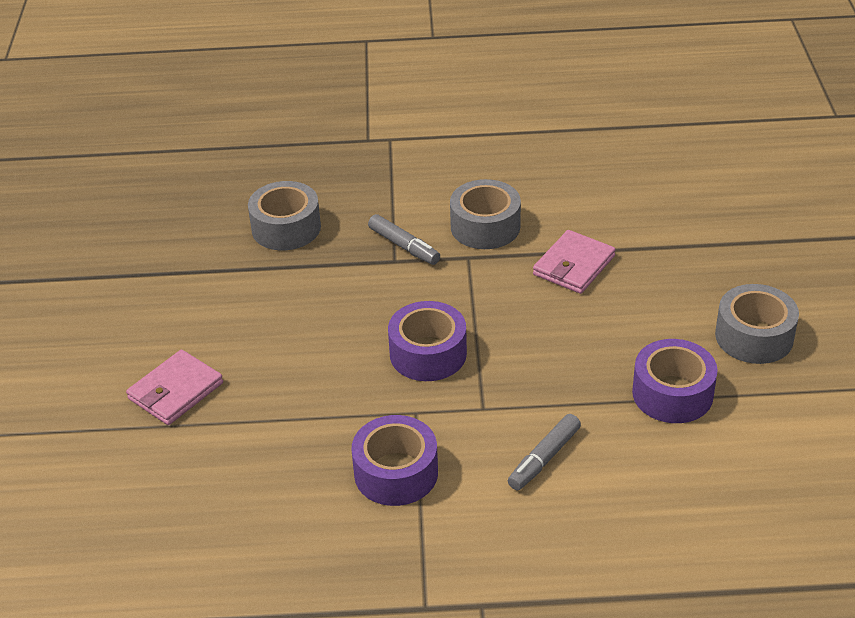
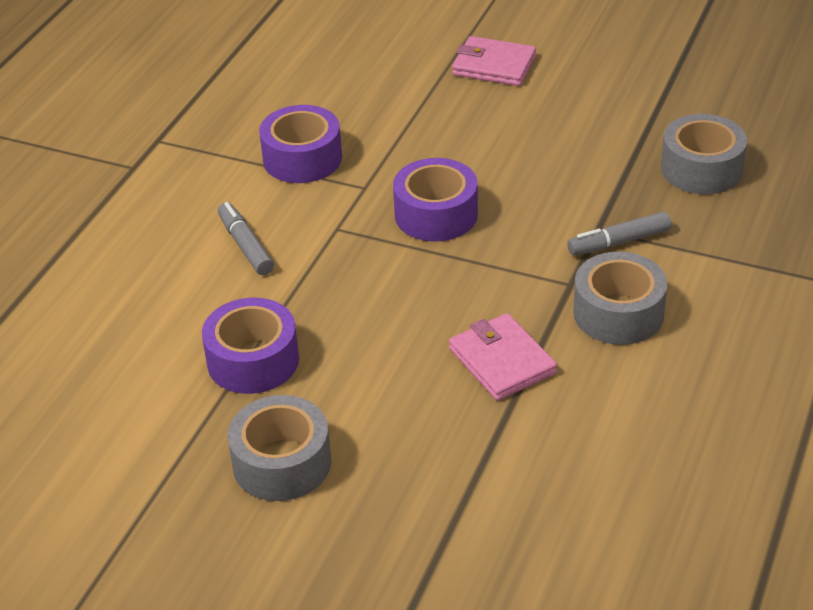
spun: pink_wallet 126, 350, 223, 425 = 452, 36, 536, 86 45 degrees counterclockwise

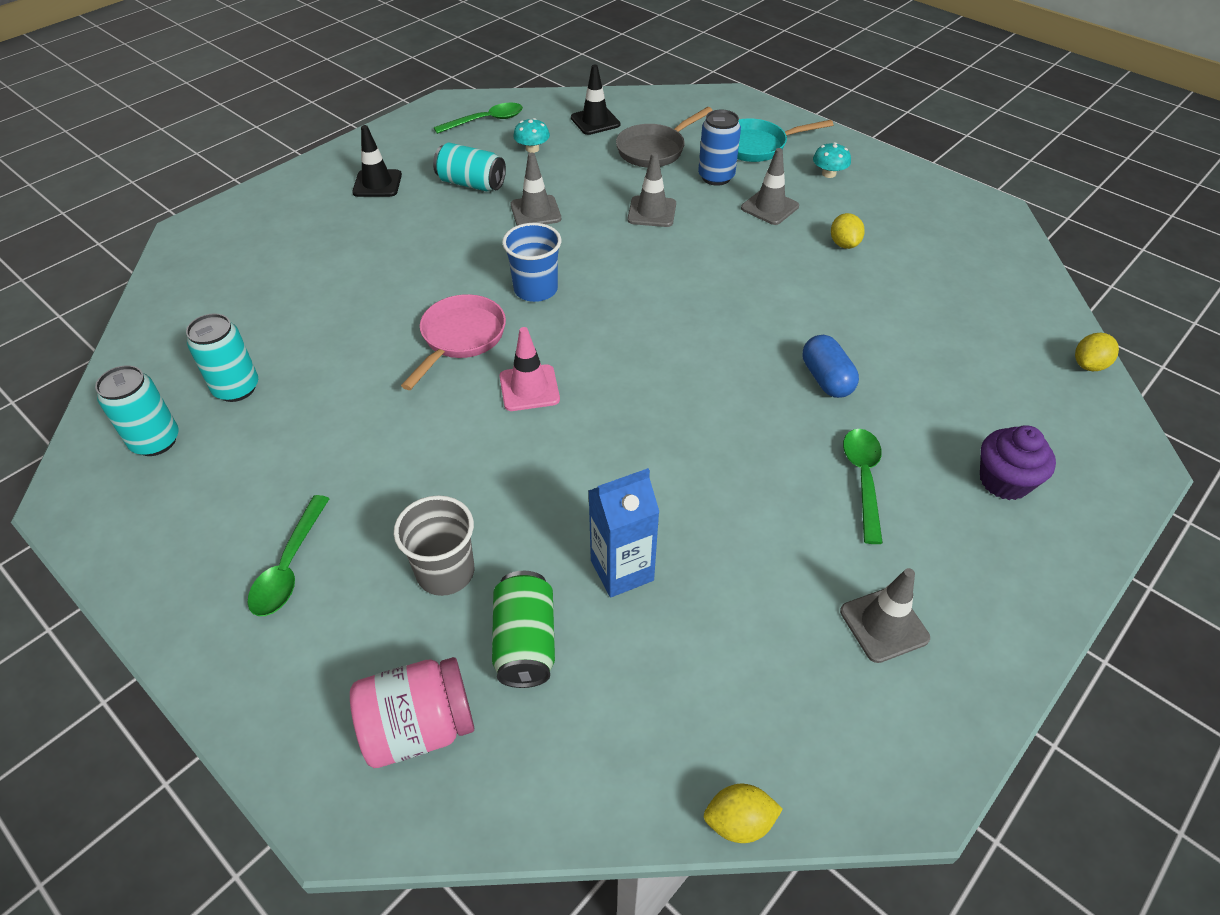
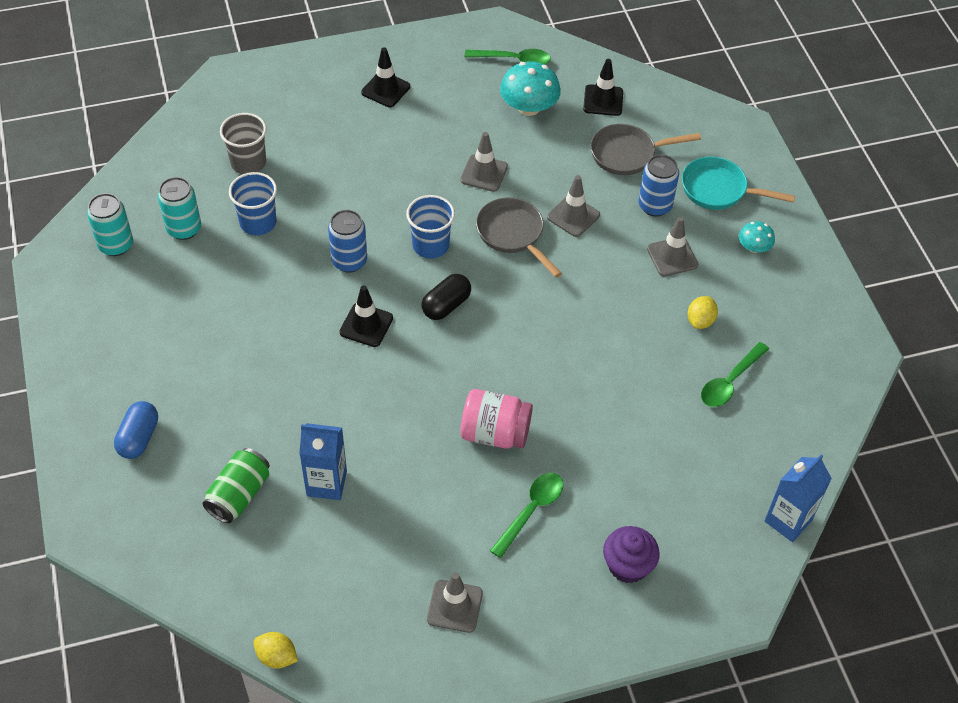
missing: turquoise_can 433, 142, 506, 192
appeared: blue_cup 229, 172, 277, 235; grey_pan 476, 197, 562, 278; black_capsule 422, 274, 471, 320
relocated: blue_capsule 803, 335, 859, 398 to 114, 401, 158, 459; green_spoon 247, 495, 329, 616 to 701, 342, 769, 407; grey_cup 394, 495, 474, 596 to 220, 113, 267, 174; pink_jar 350, 657, 474, 768 to 461, 389, 533, 449
exchanged: pink_pan 401, 294, 506, 390 to blue_can 328, 210, 367, 273; yellow_lemon 1075, 333, 1119, 371 to blue_carton 765, 454, 832, 542
colour: pink_traffic_cone 499, 327, 560, 411 to black_traffic_cone 340, 286, 393, 347
size: turquoise_mushroom 513, 118, 550, 153 = 500, 61, 561, 116 x1.80

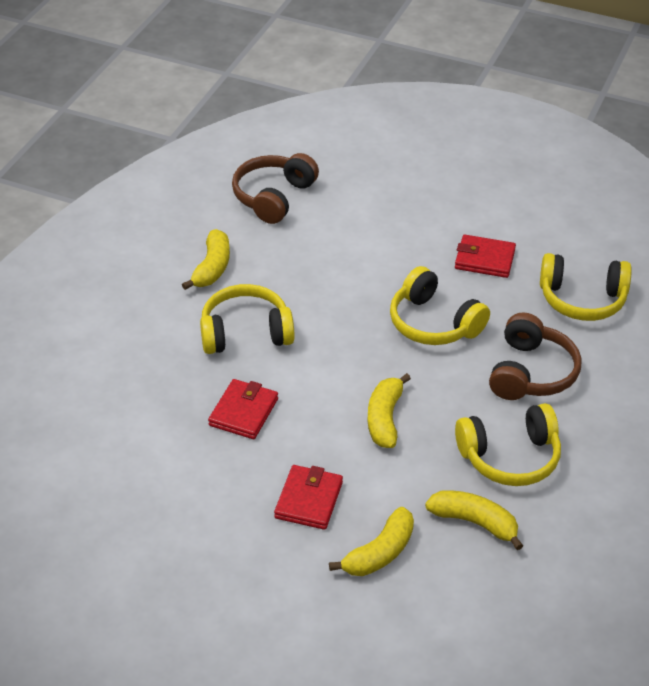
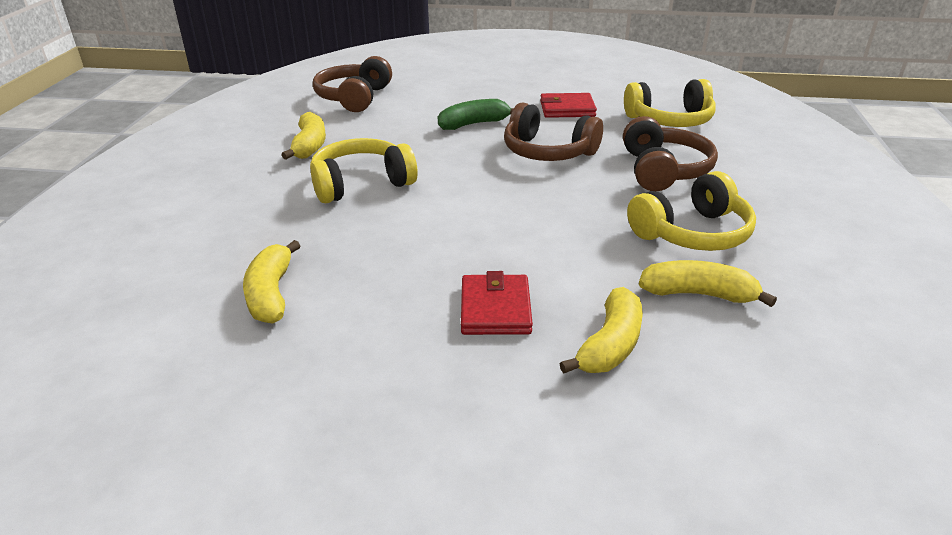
missing: red_wallet 208, 379, 278, 439
appeared: green_banana 438, 99, 514, 130
relocated: yellow_banana 367, 373, 411, 448 to 243, 240, 300, 324
colour: yellow_headphones 390, 266, 490, 345 to brown_headphones 504, 103, 603, 161

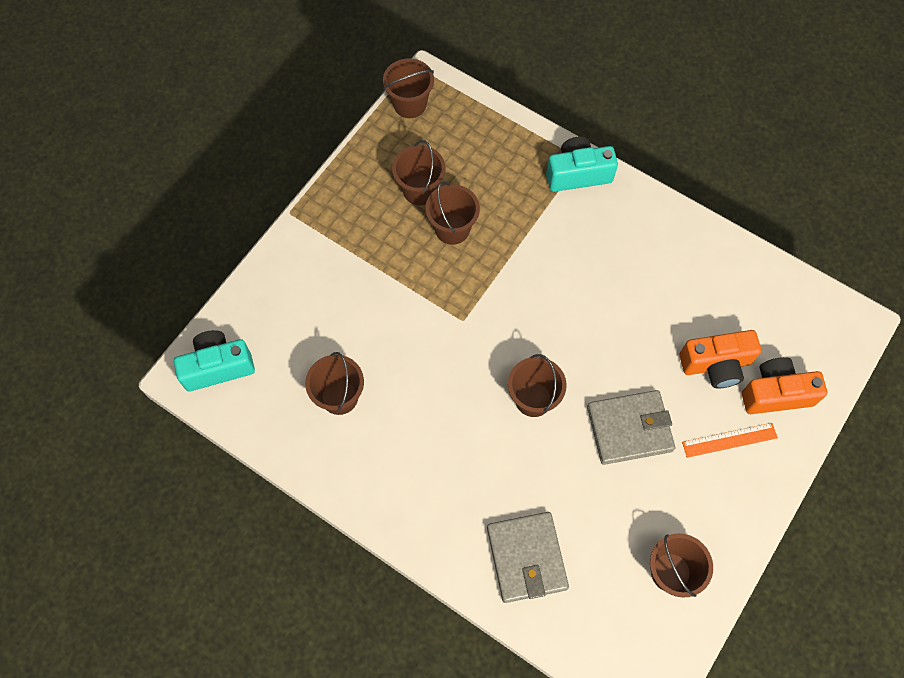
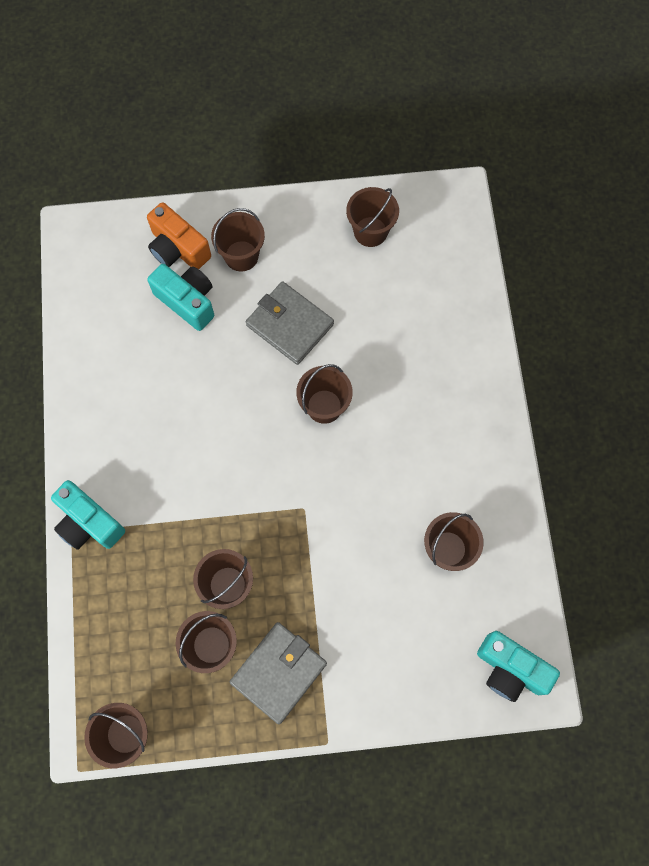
relocated: grey_wallet 487, 512, 569, 603 to 230, 622, 327, 724
exchanged: orange_ruler 682, 423, 778, 458 to brown_bucket 211, 208, 265, 272
colour: orange_camera 680, 330, 761, 388 to turquoise_camera 147, 264, 214, 331

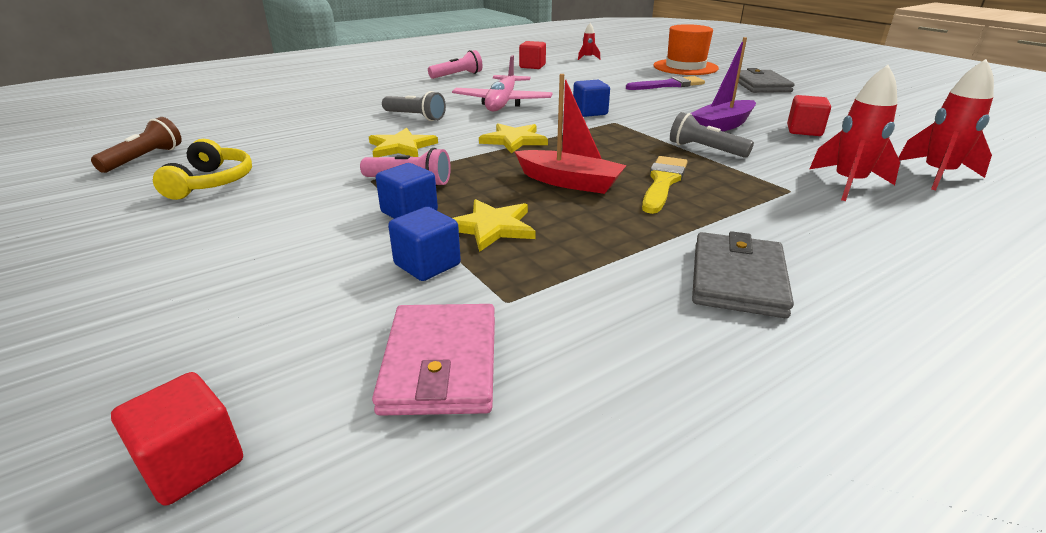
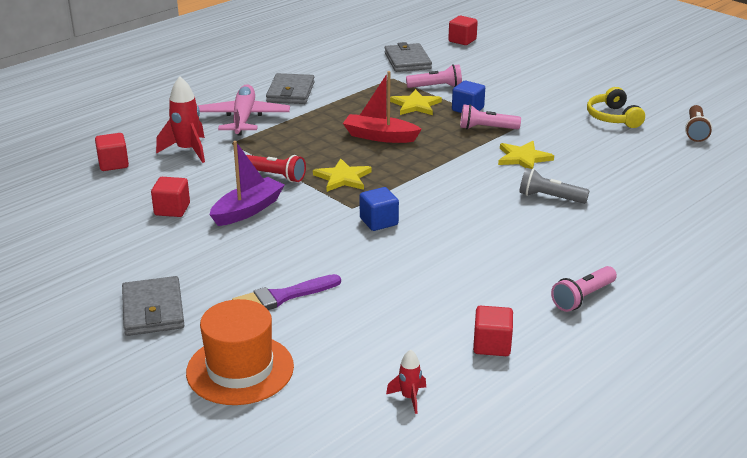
missing: yellow_brush 642, 156, 687, 214
relocated: pink_plane 452, 55, 552, 112 to 198, 84, 290, 136; yellow_star 479, 123, 548, 153 to 313, 159, 372, 192
exchanged: red_rocket 898, 59, 994, 190 to red_cube 95, 133, 129, 171; blue_cube 388, 207, 461, 281 to pink_flashlight 406, 64, 462, 88
colour: grey_flashlight 670, 112, 754, 158 to red_flashlight 246, 155, 306, 182; pink_wallet 372, 304, 495, 416 to grey_wallet 385, 42, 432, 72

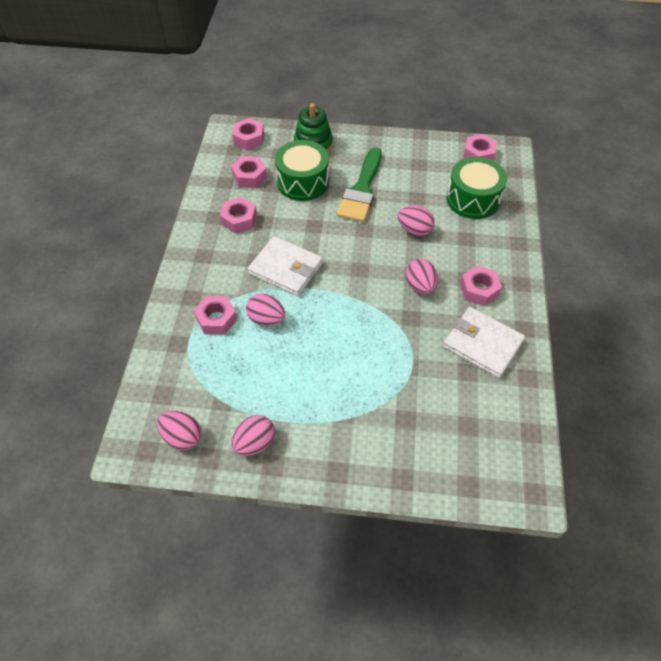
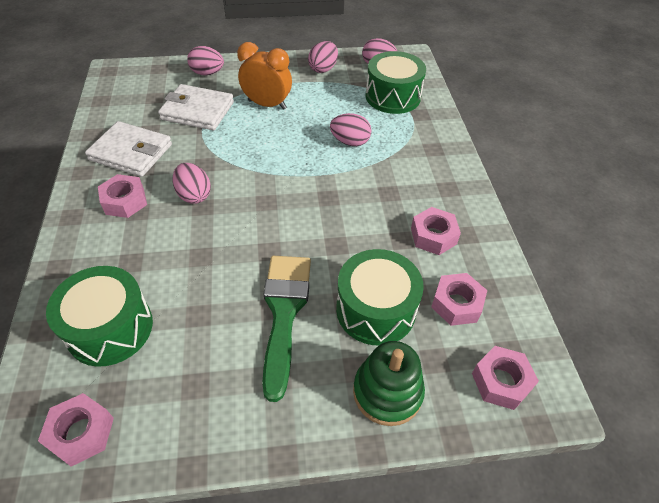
missing: pink_nut 194, 296, 237, 335
appeared: orange_clock 237, 42, 292, 110; green_drum 366, 51, 426, 114
relocated: pink_egg 398, 206, 435, 236 to 187, 46, 224, 75; white_wallet 248, 236, 323, 296 to 158, 84, 234, 130

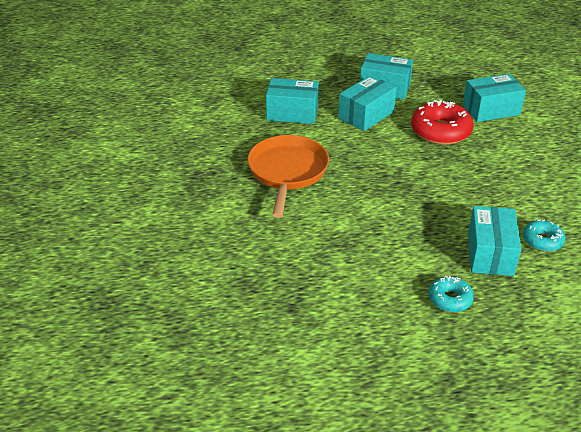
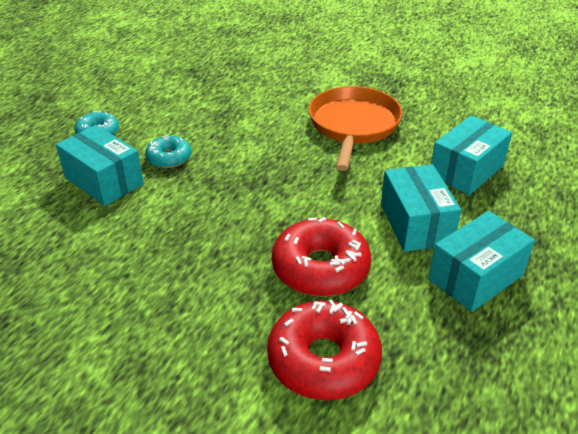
relocated: turquoise_donut 523, 220, 566, 252 to 145, 136, 191, 168
exchanged: turquoise_box 463, 74, 526, 122 to red_donut 267, 299, 382, 400
spun: orange_pan 247, 135, 329, 218 = 308, 86, 403, 171 120 degrees counterclockwise

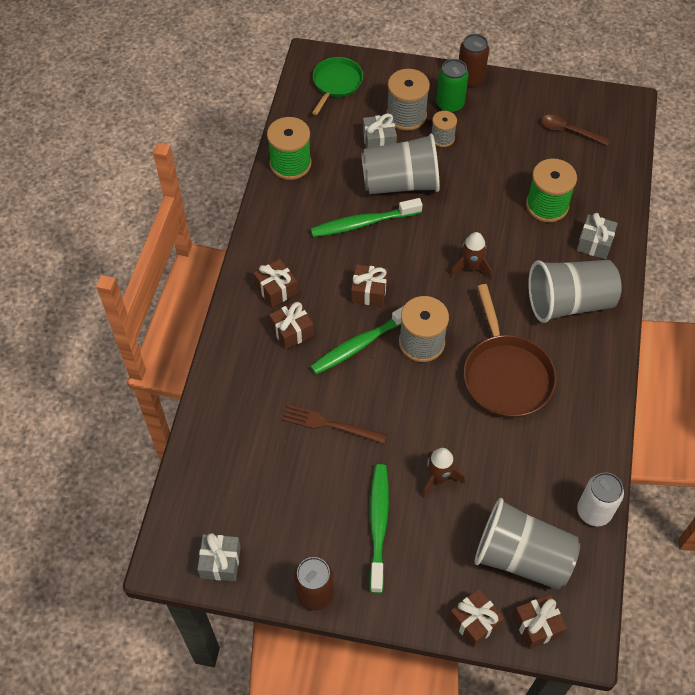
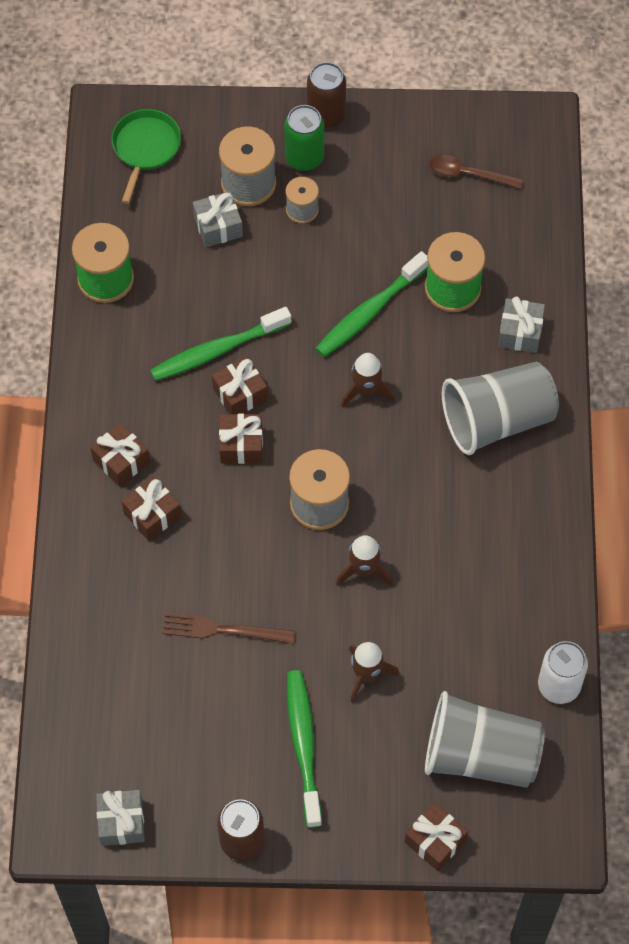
missing: grey_cup 361, 134, 440, 194; brown_pan 464, 284, 557, 418
appeared: brown_rocket 336, 535, 392, 586
relocated: green_toothbrush 310, 306, 404, 374 to 315, 251, 428, 357; brown_gift 513, 594, 567, 649 to 212, 357, 268, 414

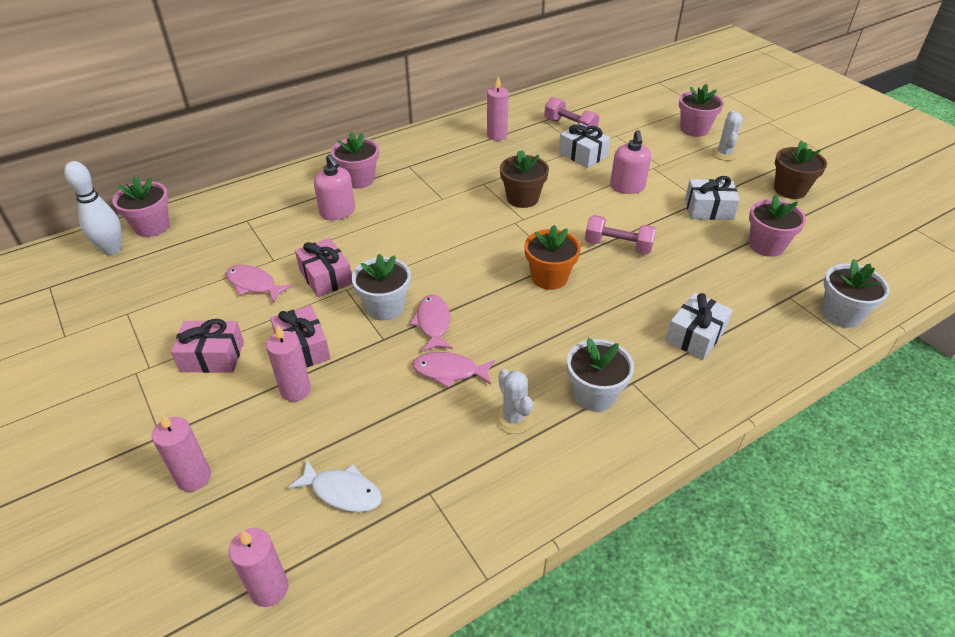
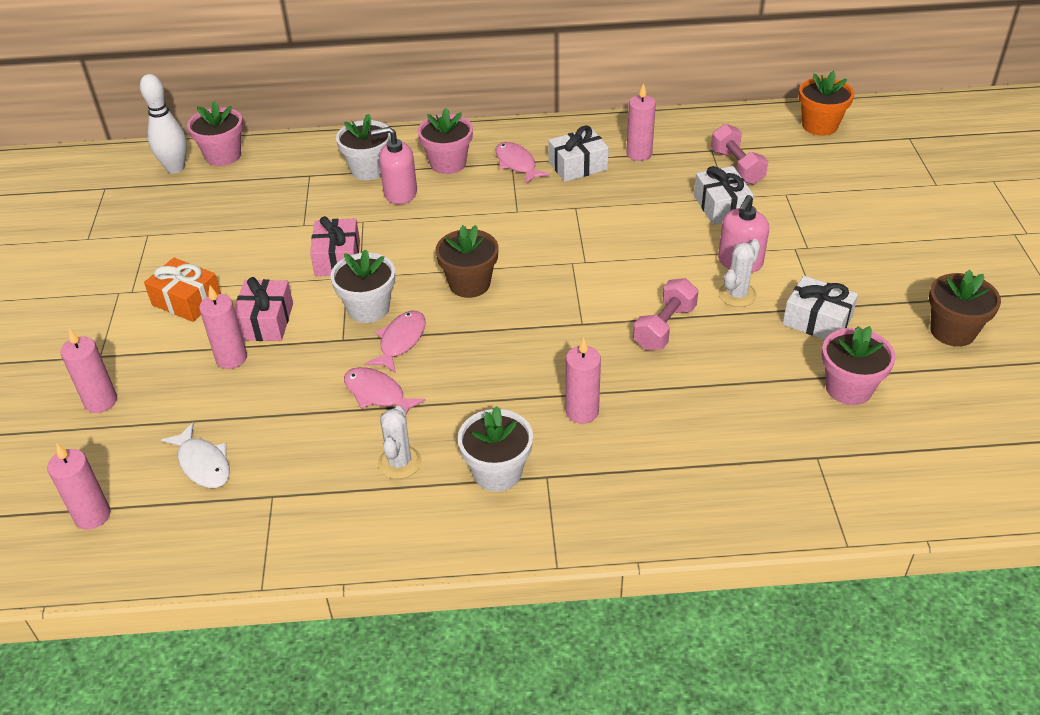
missing: pink_flower_pot 679, 84, 724, 137
appeared: pink_candle 566, 338, 601, 424
relocated: white_cactus 711, 110, 743, 161 to 718, 239, 760, 307; brown_flower_pot 500, 150, 549, 208 to 435, 225, 498, 298; orange_flower_pot 524, 225, 581, 290 to 799, 71, 854, 136; white_flower_pot 822, 259, 890, 328 to 336, 113, 391, 180; pink_fish 226, 265, 293, 303 to 496, 142, 550, 184; white_gift 665, 292, 733, 359 to 548, 125, 609, 182
colour: pink_gift 171, 319, 244, 373 to orange_gift 144, 258, 221, 322
spun: pink_soap_dispenser 314, 154, 355, 220 = 371, 127, 417, 204 90 degrees clockwise; pink_dumbbell 585, 215, 656, 254 = 633, 278, 698, 350 75 degrees clockwise

